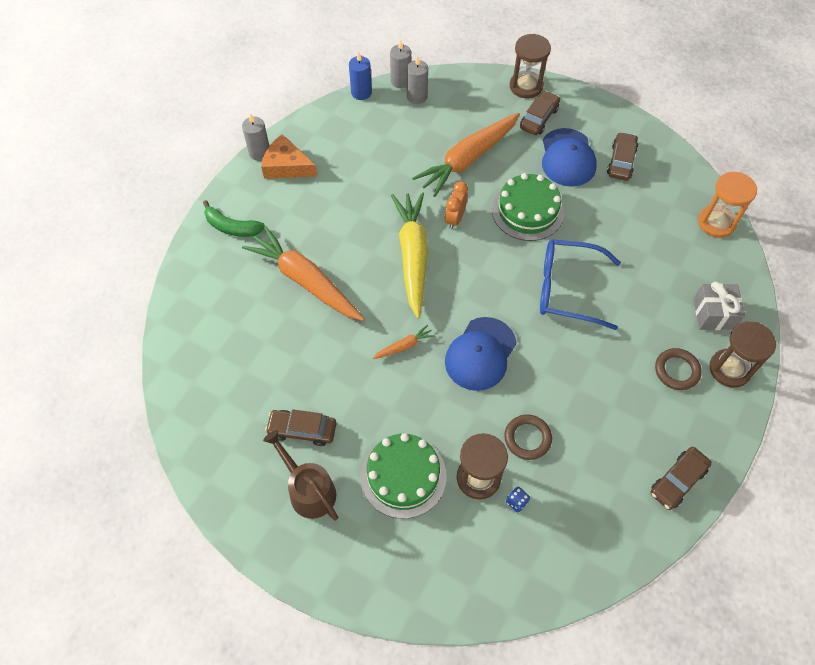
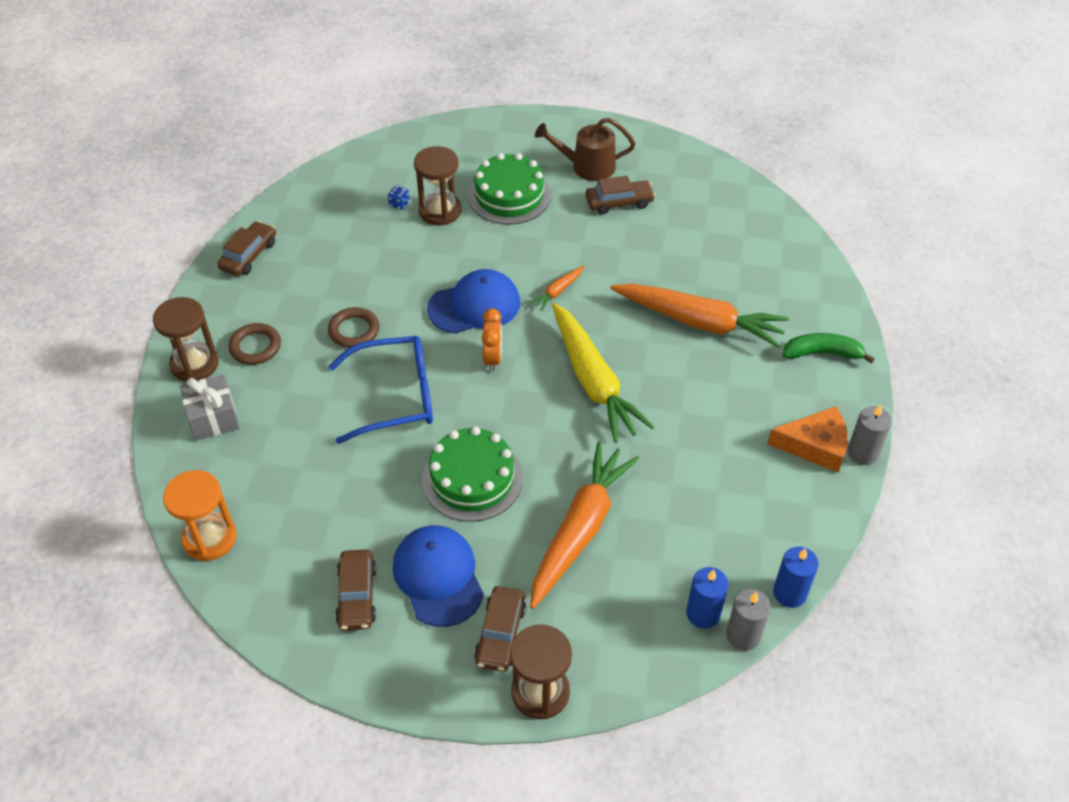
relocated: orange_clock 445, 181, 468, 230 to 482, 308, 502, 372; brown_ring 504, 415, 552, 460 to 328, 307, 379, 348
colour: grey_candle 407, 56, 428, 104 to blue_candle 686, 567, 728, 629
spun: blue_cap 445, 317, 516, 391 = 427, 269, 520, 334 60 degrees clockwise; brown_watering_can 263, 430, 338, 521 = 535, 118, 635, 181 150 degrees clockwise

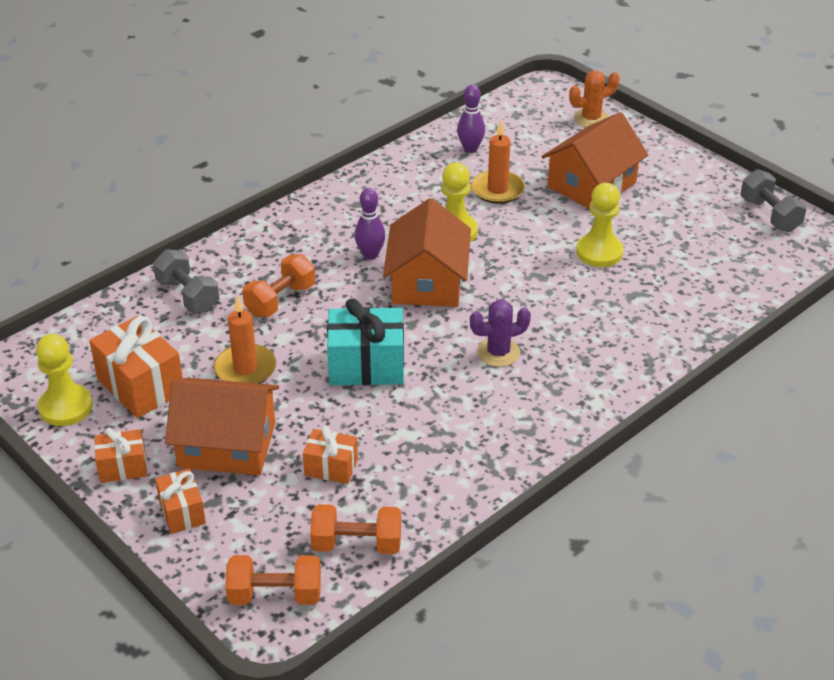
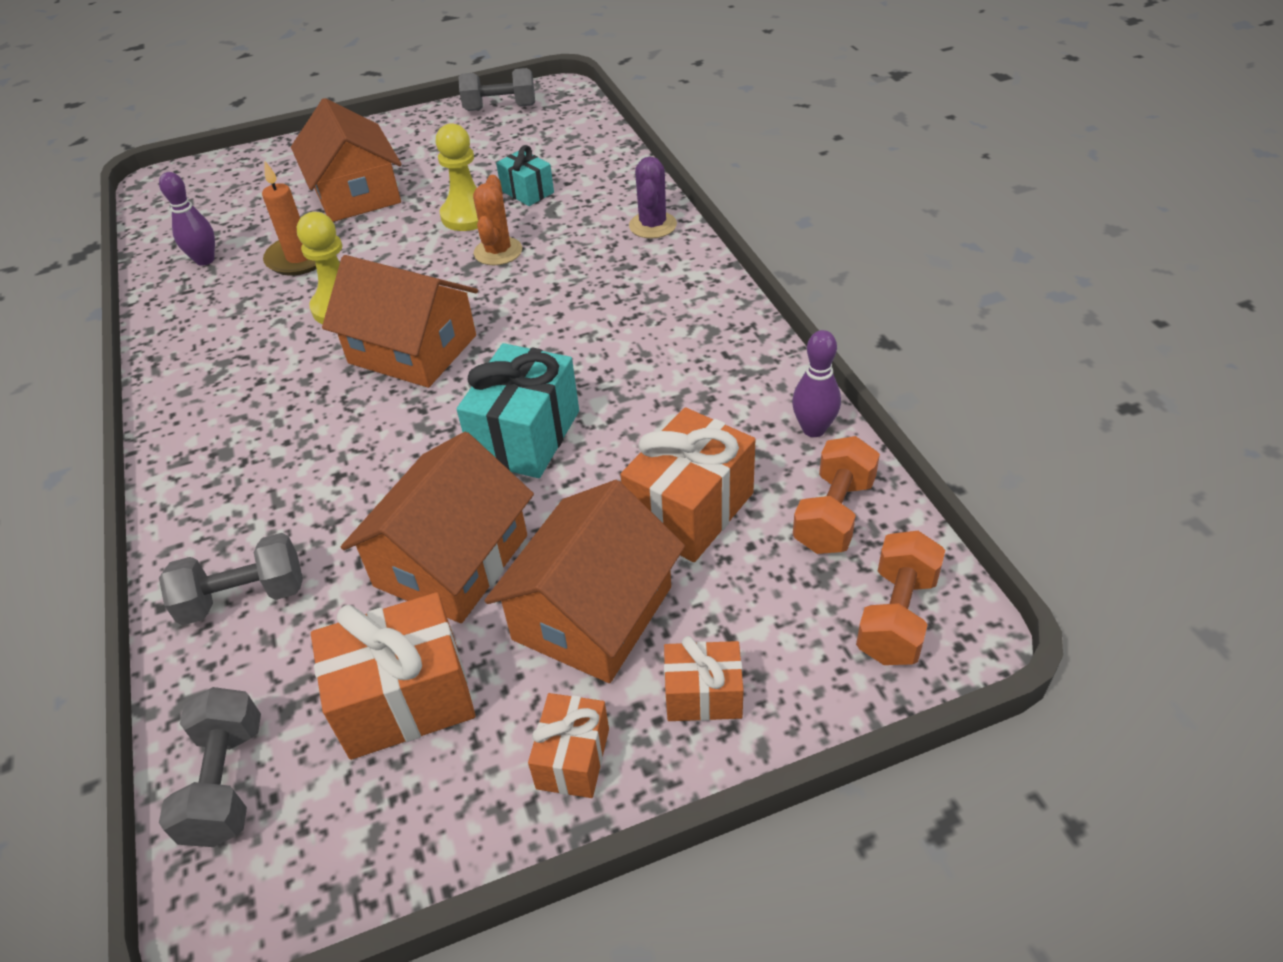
missing: orange_dumbbell 242, 254, 315, 317; yellow_pawn 36, 334, 93, 426
appeared: turquoise_gift 496, 145, 554, 206; grey_dumbbell 159, 687, 261, 847
relocated: orange_cactus 569, 71, 620, 127 to 473, 175, 522, 265; purple_bowling_pin 354, 188, 386, 260 to 792, 330, 841, 437; purple_cactus 470, 300, 531, 367 to 629, 157, 677, 239
exchanged: orange_candle 214, 295, 276, 384 to orange_house 341, 432, 534, 623
size: orange_gift 303, 426, 358, 484 = 620, 407, 755, 562 x1.73

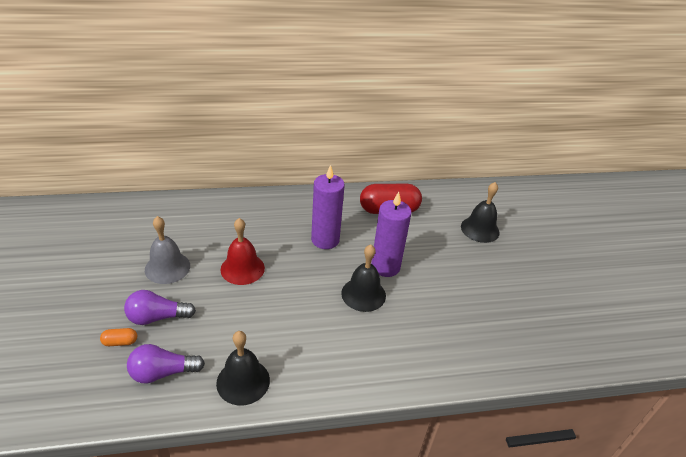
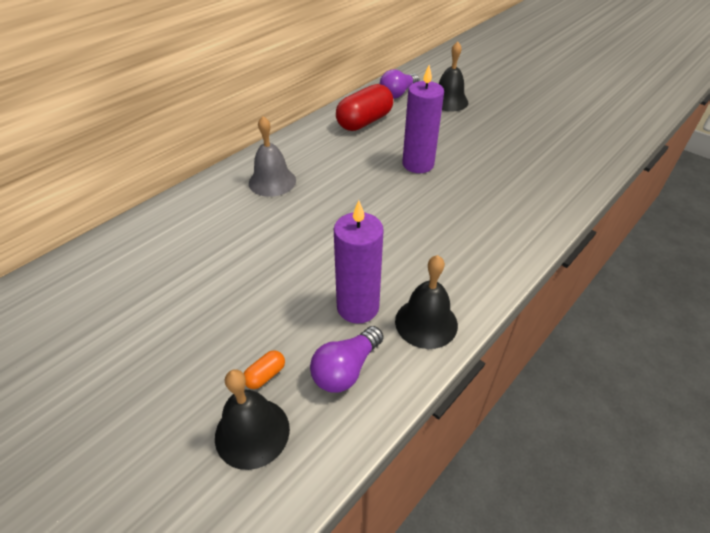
missing: red_bell 220, 218, 265, 285
relocated: purple_candle 311, 165, 345, 249 to 334, 200, 384, 324; grey_bell 145, 216, 190, 284 to 249, 116, 296, 197; black_bell 341, 245, 386, 312 to 215, 369, 290, 470; purple_light_bulb 124, 290, 196, 325 to 380, 69, 419, 99

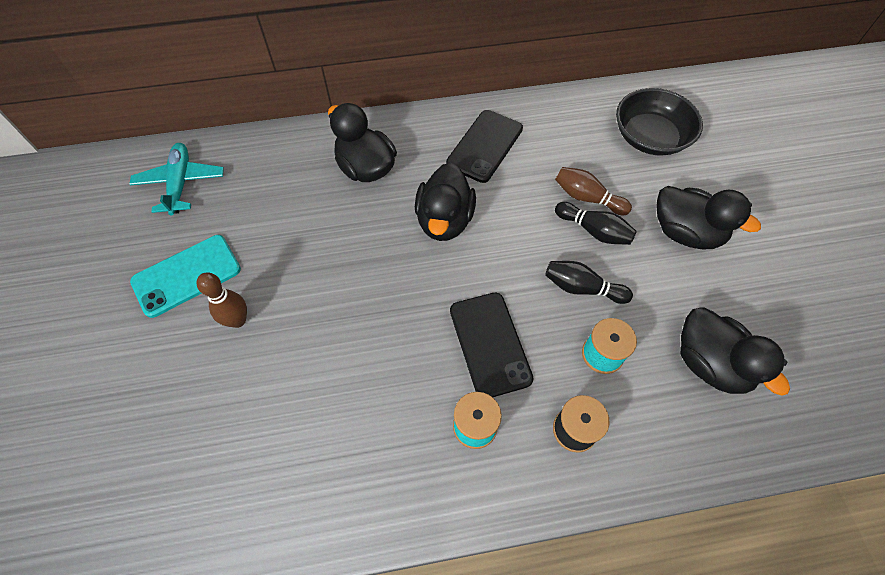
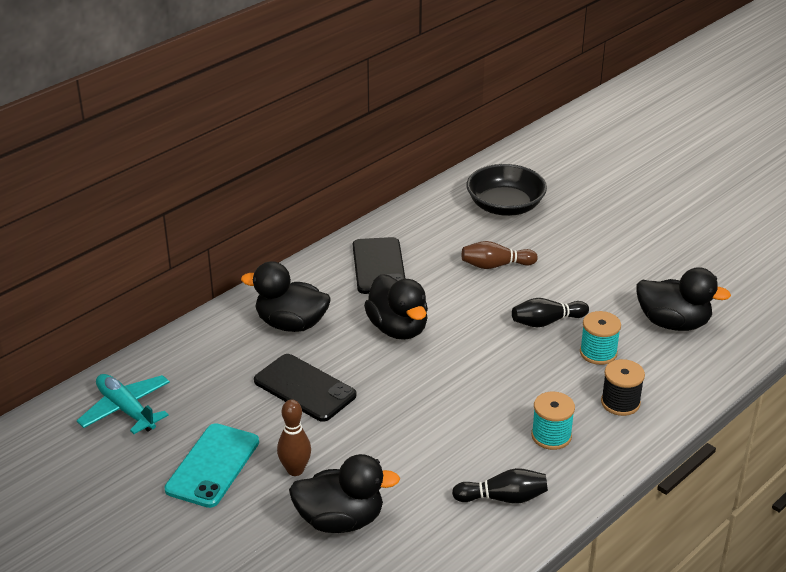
relocated: black_duck 656, 186, 761, 249 to 289, 454, 400, 533; black_bowling_pin 555, 202, 637, 245 to 452, 468, 548, 504; black_phone 450, 293, 534, 397 to 254, 354, 356, 422

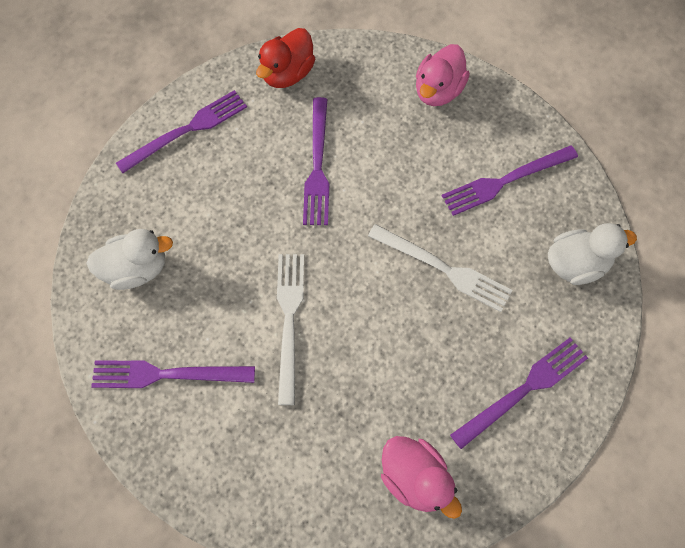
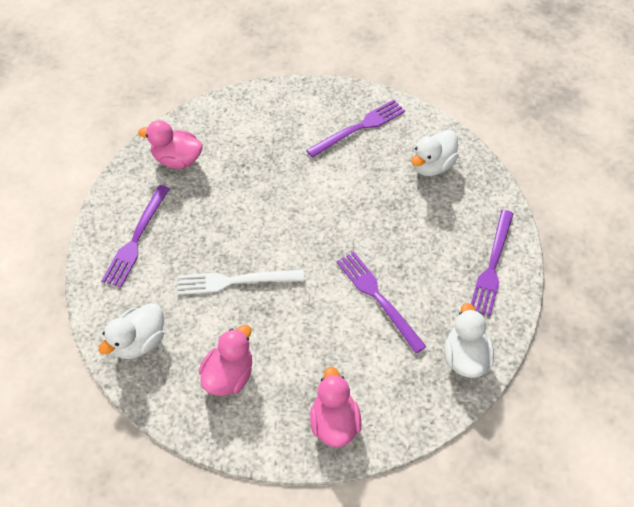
missing: white_fork 277, 254, 304, 405
exchanged: purple_fork 442, 145, 578, 216 to pink_duck 199, 325, 252, 396
colour: red_duck 256, 28, 315, 88 to white_duck 445, 303, 494, 378

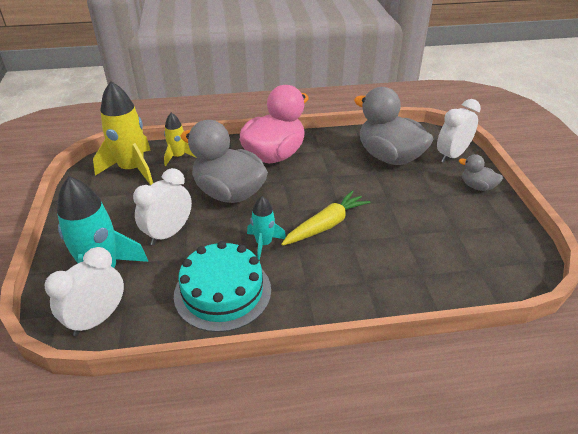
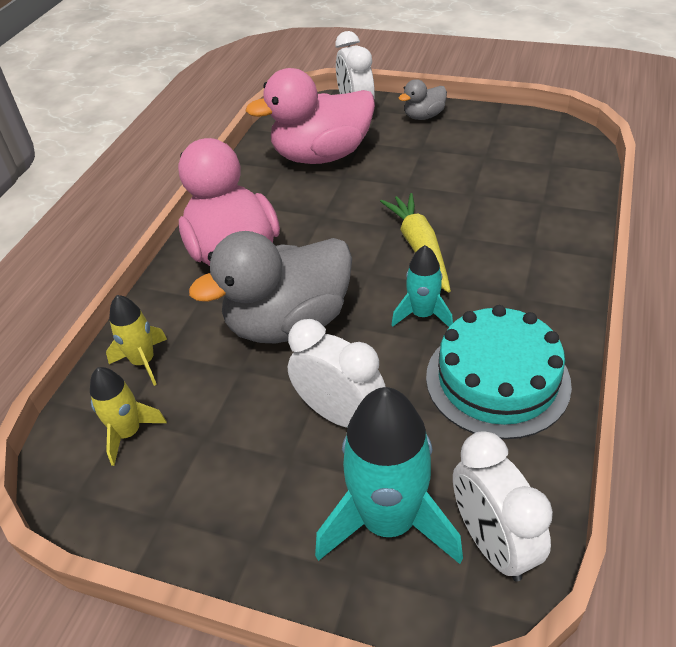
colour: grey_duck 354, 87, 433, 165 to pink_duck 246, 68, 375, 164
spun: white_clock 133, 168, 192, 245 = 288, 319, 385, 428 150 degrees clockwise
size: yellow_rocket 93, 81, 153, 185 = 90, 367, 167, 466 x0.54

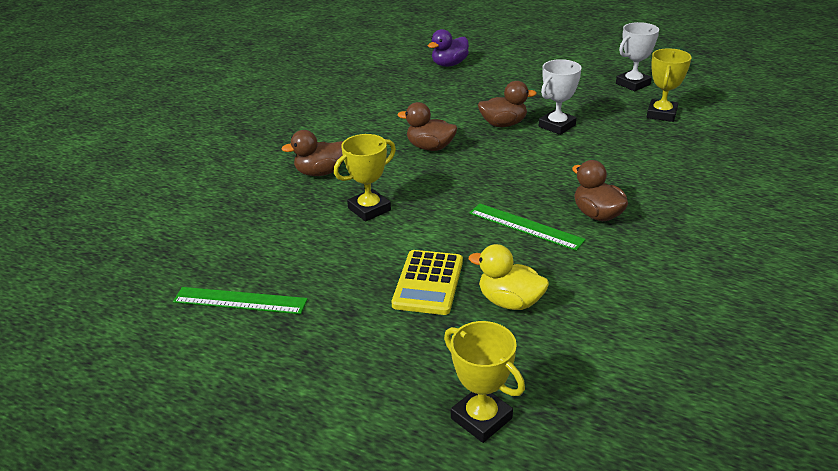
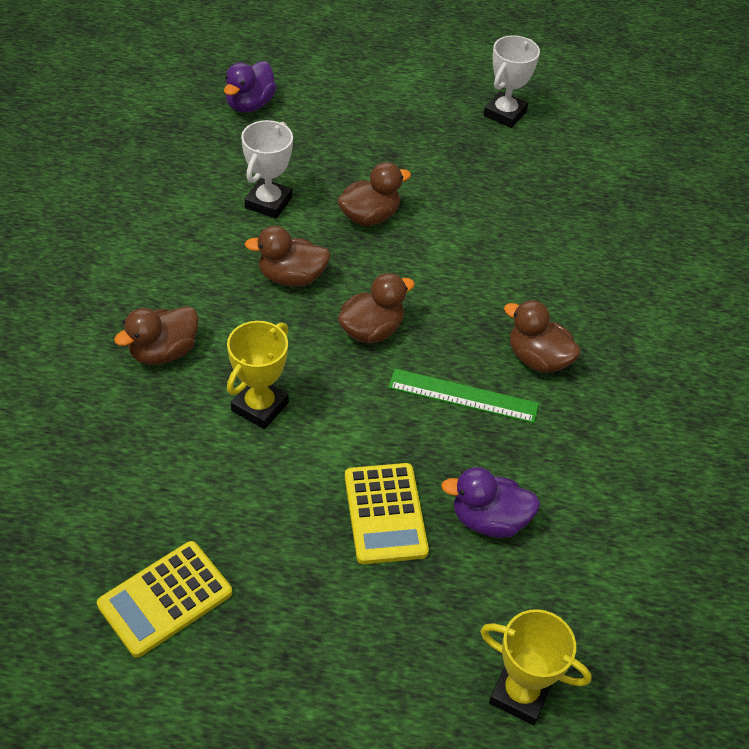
missing: yellow_trophy 647, 48, 692, 122
appeared: brown_duck 338, 273, 415, 343
relocated: white_trophy 539, 59, 582, 135 to 241, 120, 293, 219
exchanged: green_ruler 173, 287, 308, 314 to yellow_calculator 97, 541, 232, 658
colour: yellow_duck 469, 244, 549, 310 to purple_duck 441, 467, 540, 538

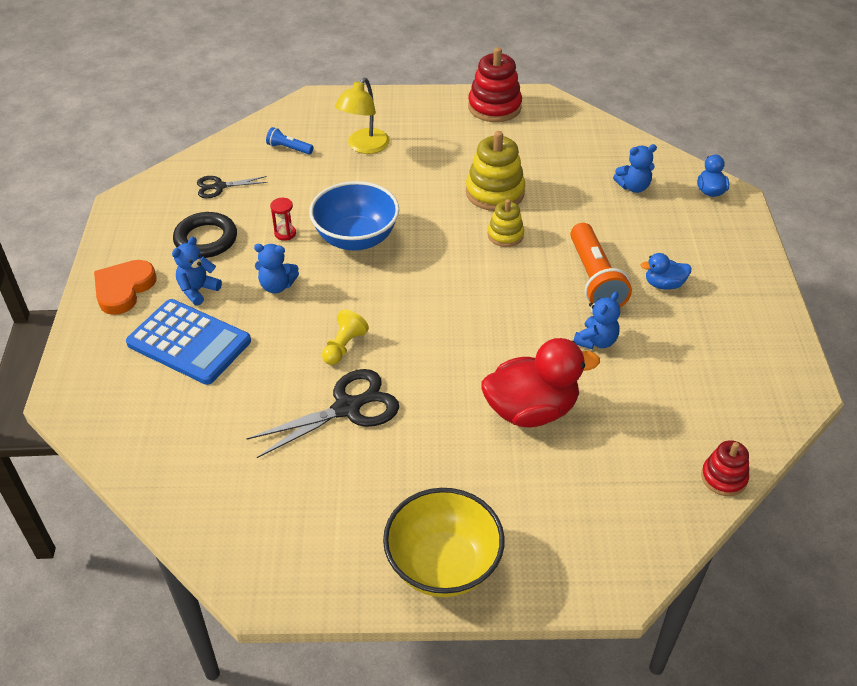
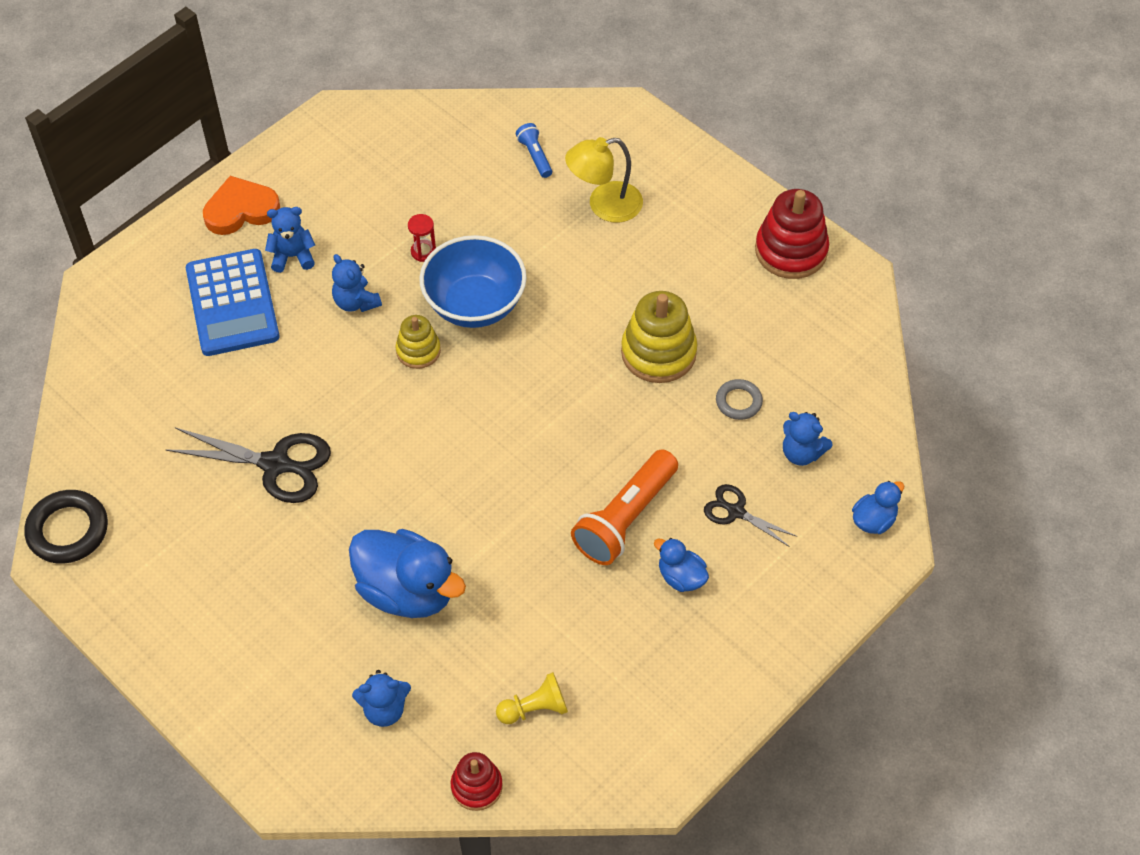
missing: yellow_bowl 383, 488, 505, 597
appeared: grey_ring 716, 379, 763, 420
relocated: black_scissors 197, 176, 268, 198 to 704, 484, 797, 547; yellow_stacking_toy 487, 199, 524, 247 to 396, 315, 441, 369; black_ring 173, 212, 237, 258 to 25, 490, 108, 564; blue_teddy_bear 574, 292, 620, 349 to 352, 670, 411, 727; yellow_pawn 322, 310, 369, 365 to 496, 672, 568, 724
colour: red_duck 481, 338, 600, 427 to blue_duck 349, 529, 466, 618

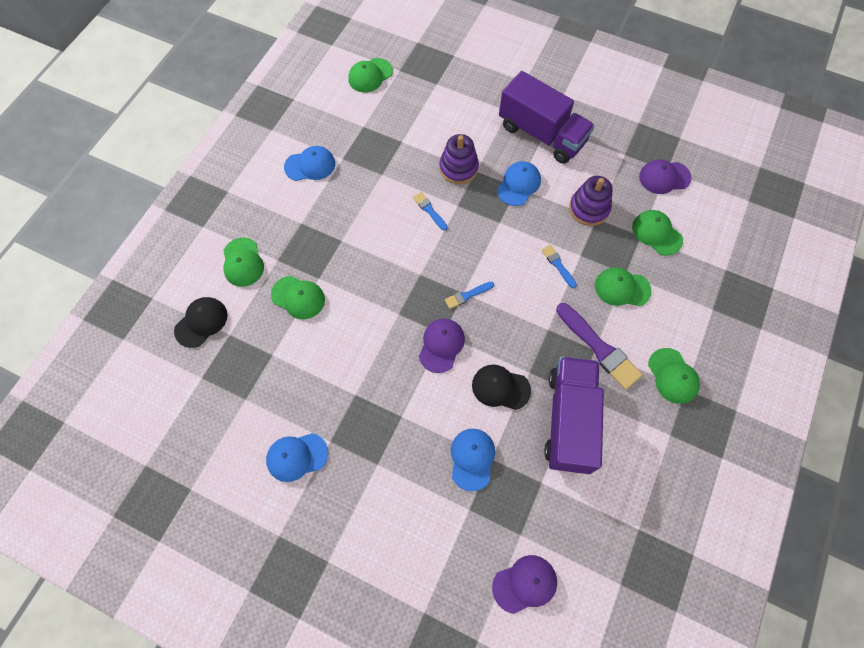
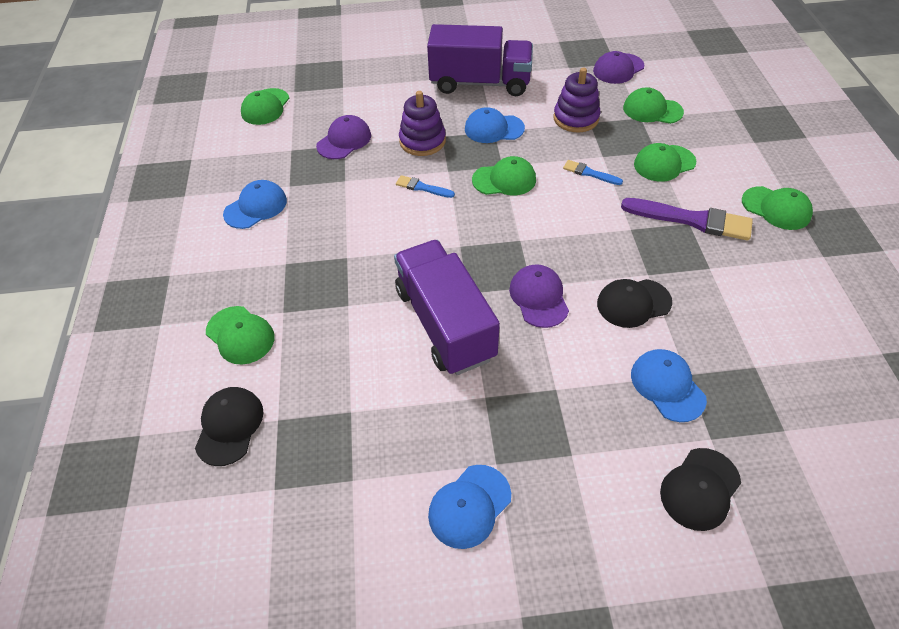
missing: blue_brush 445, 282, 494, 309
appeared: black_cap 660, 448, 741, 531
relocated: green_cap 271, 276, 325, 319 to 472, 156, 536, 195; purple_truck 544, 357, 604, 474 to 394, 240, 500, 375; purple_cap 492, 555, 557, 614 to 316, 115, 371, 159
spun: blue_cap 497, 161, 541, 206 = 465, 107, 525, 143 90 degrees counterclockwise

